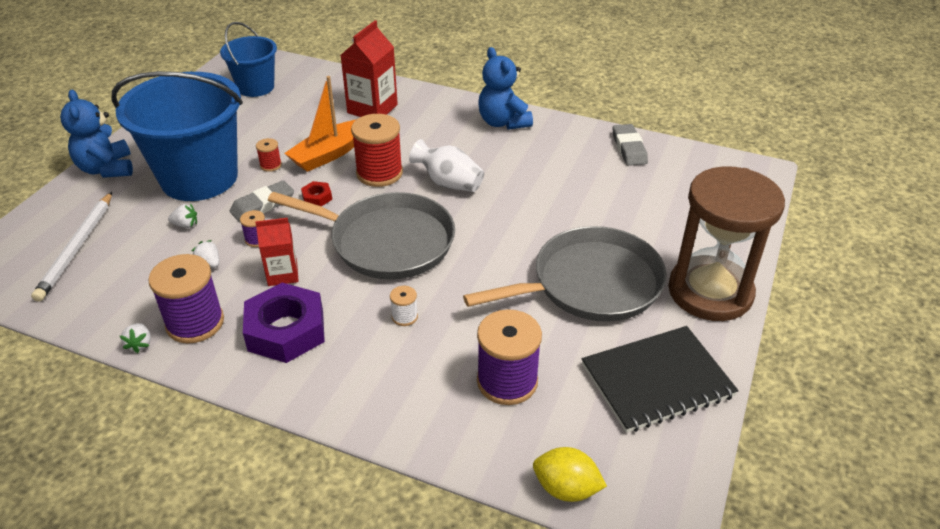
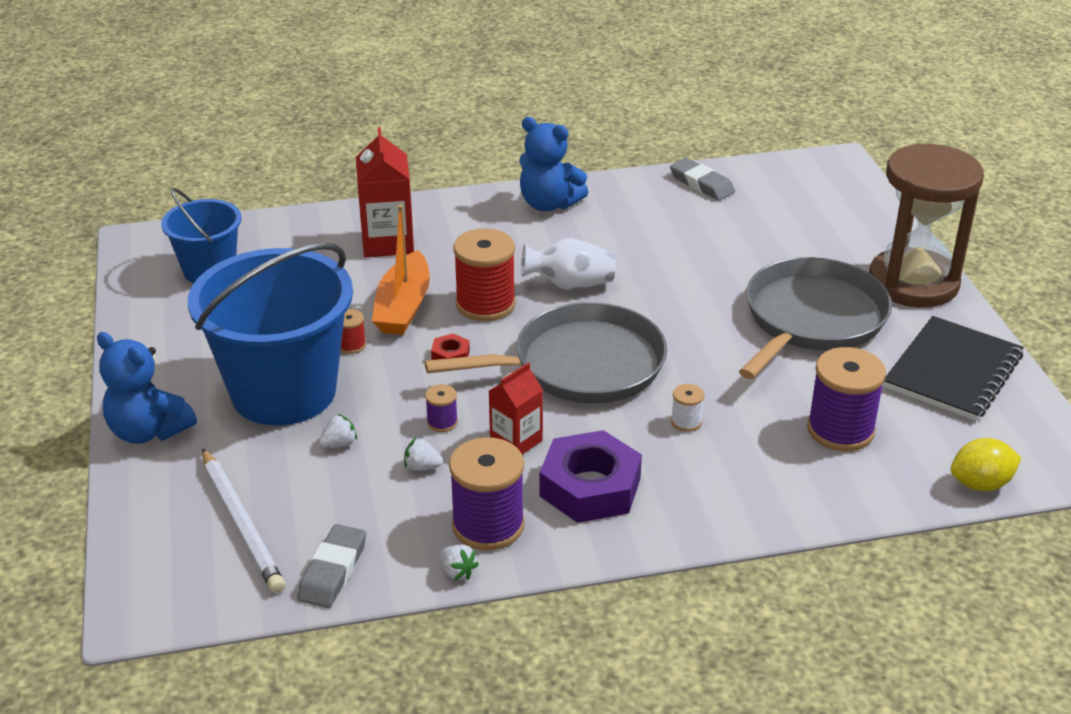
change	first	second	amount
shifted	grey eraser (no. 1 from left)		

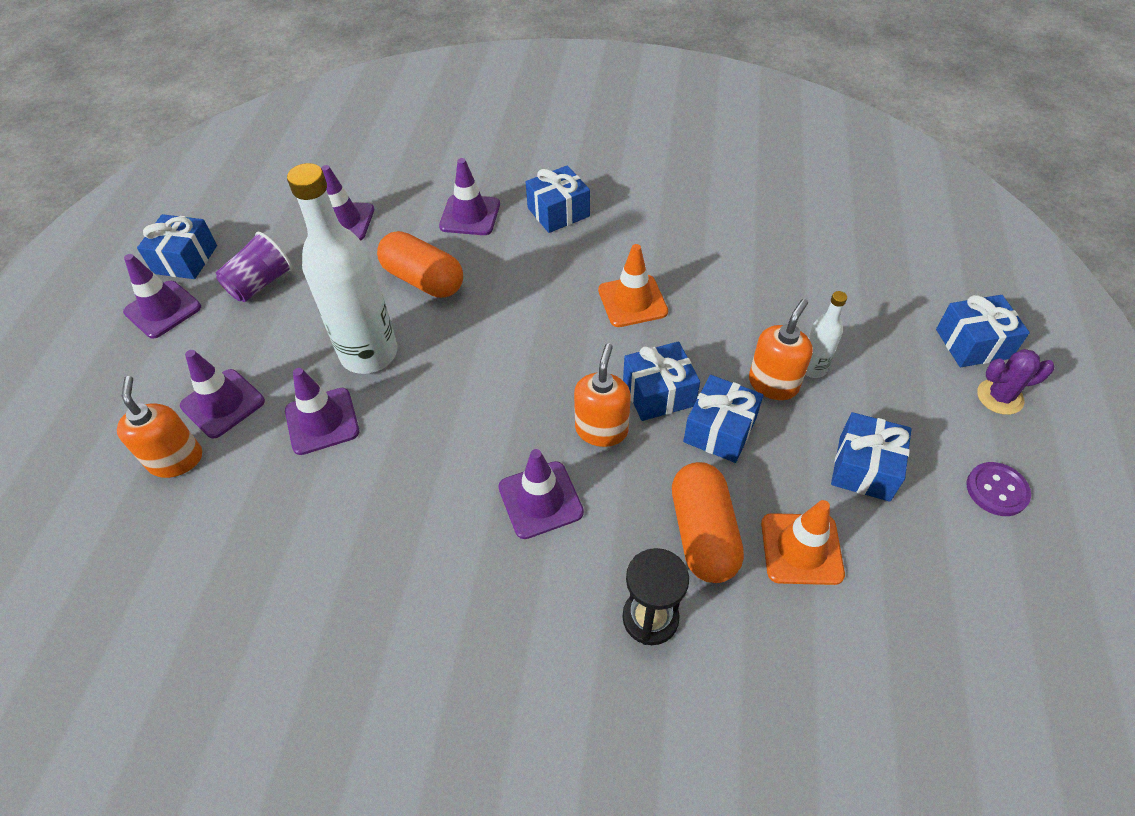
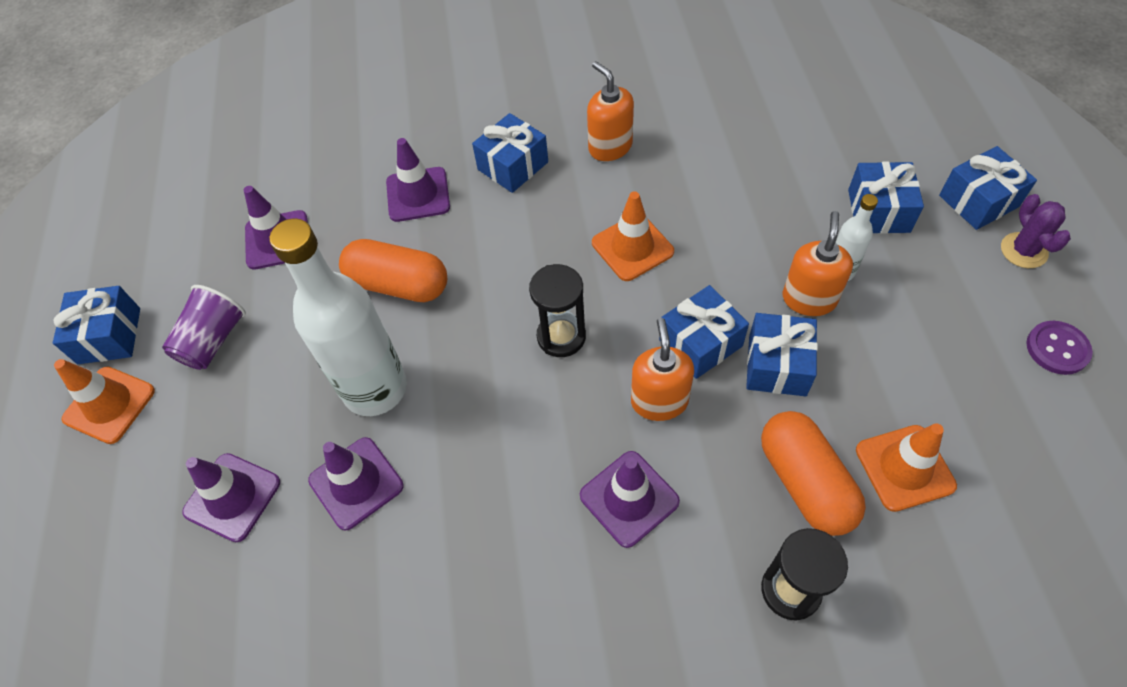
change	first	second	amount
new		black hourglass (no. 1 from left)	
shifted	orange soap dispenser (no. 1 from left)		
shifted	blue gift (no. 5 from left)		
repainted	purple traffic cone (no. 1 from left)	orange traffic cone (no. 1 from left)	
rotated	purple cactus		75 degrees counterclockwise

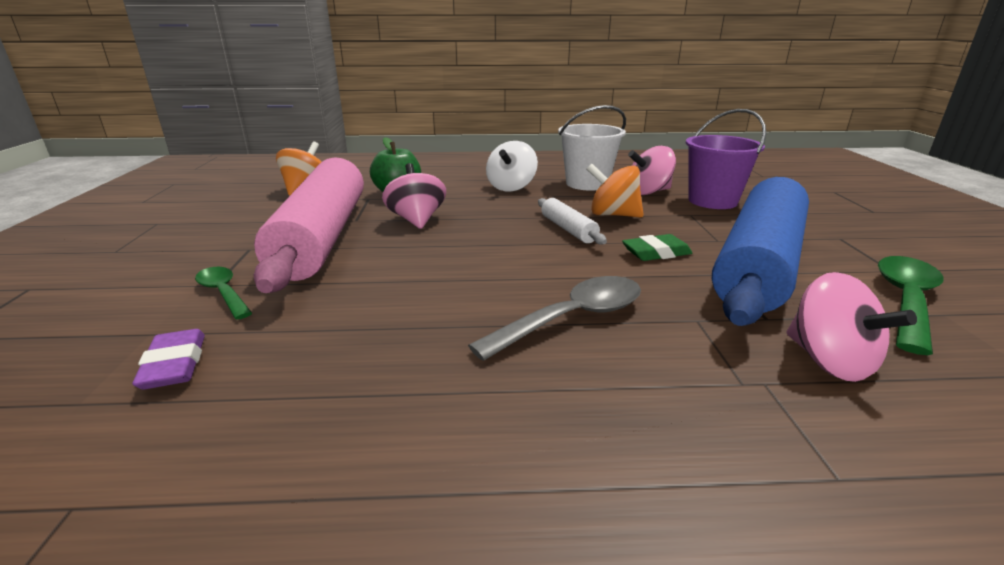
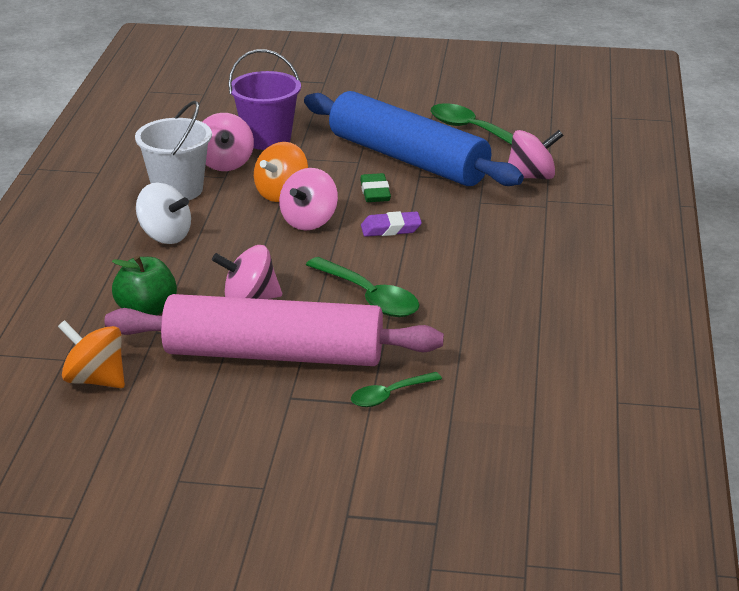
change	first	second	amount
gone	grey spoon		
new		green spoon (no. 1 from left)	
shifted	purple eraser		
swapped	white rolling pin	pink spinning top (no. 3 from left)	

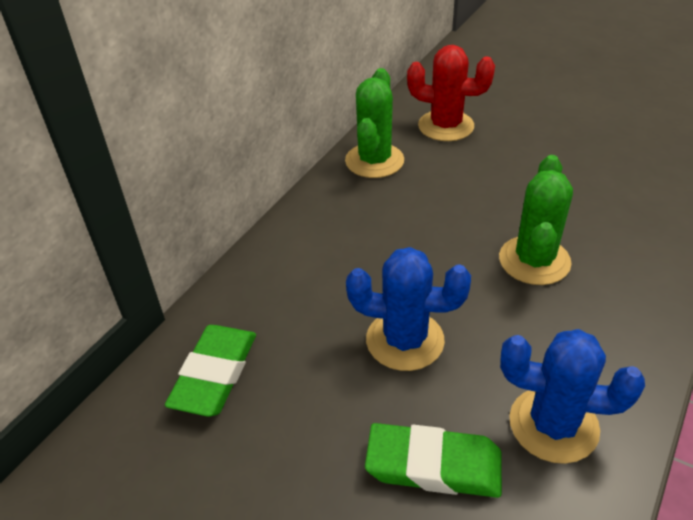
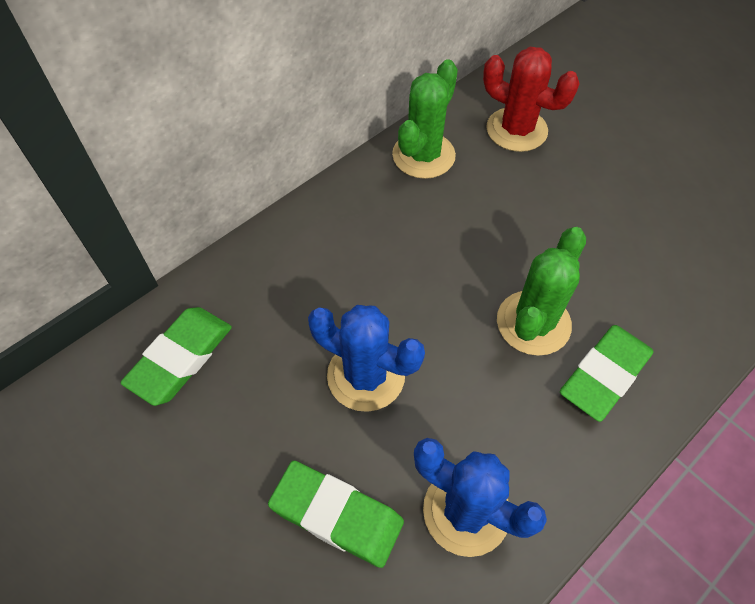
change	first	second	amount
new		green eraser (no. 3 from left)	

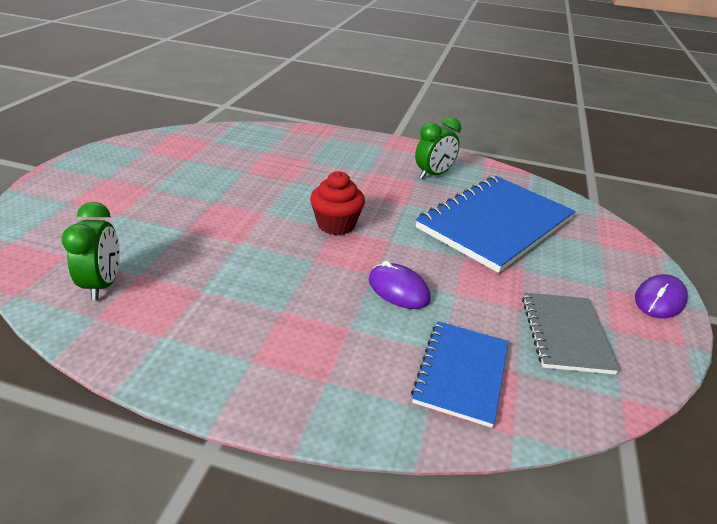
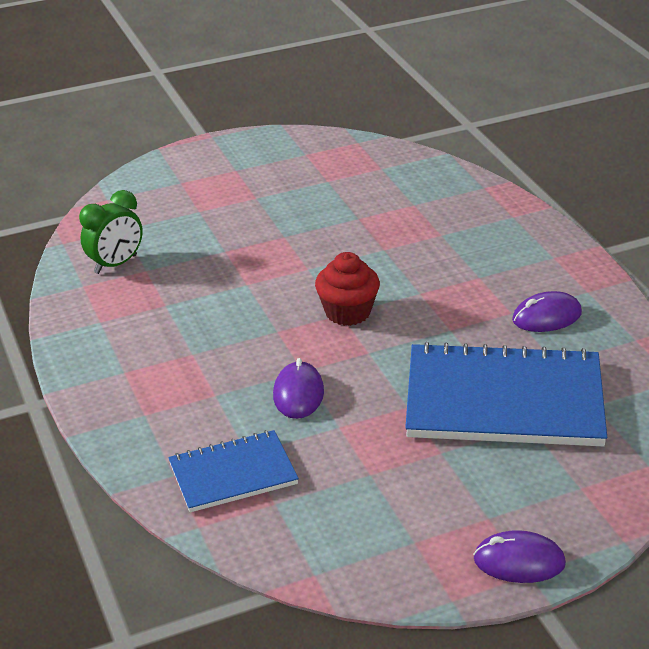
change	first	second	amount
gone	grey notebook		
swapped	green clock (no. 2 from left)	purple mouse (no. 3 from left)	

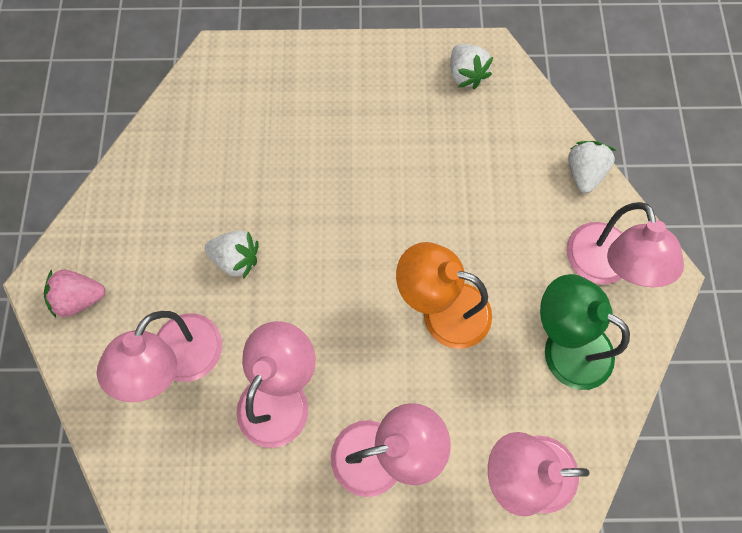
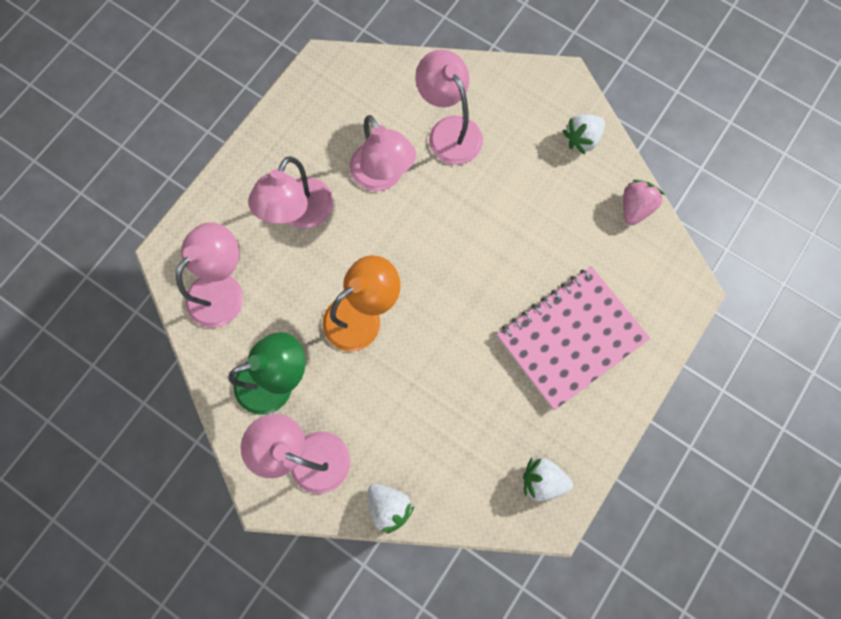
change	first	second	amount
new		pink notebook	
shifted	pink strawberry		
shifted	white strawberry (no. 1 from left in the first image)	white strawberry (no. 3 from left)	

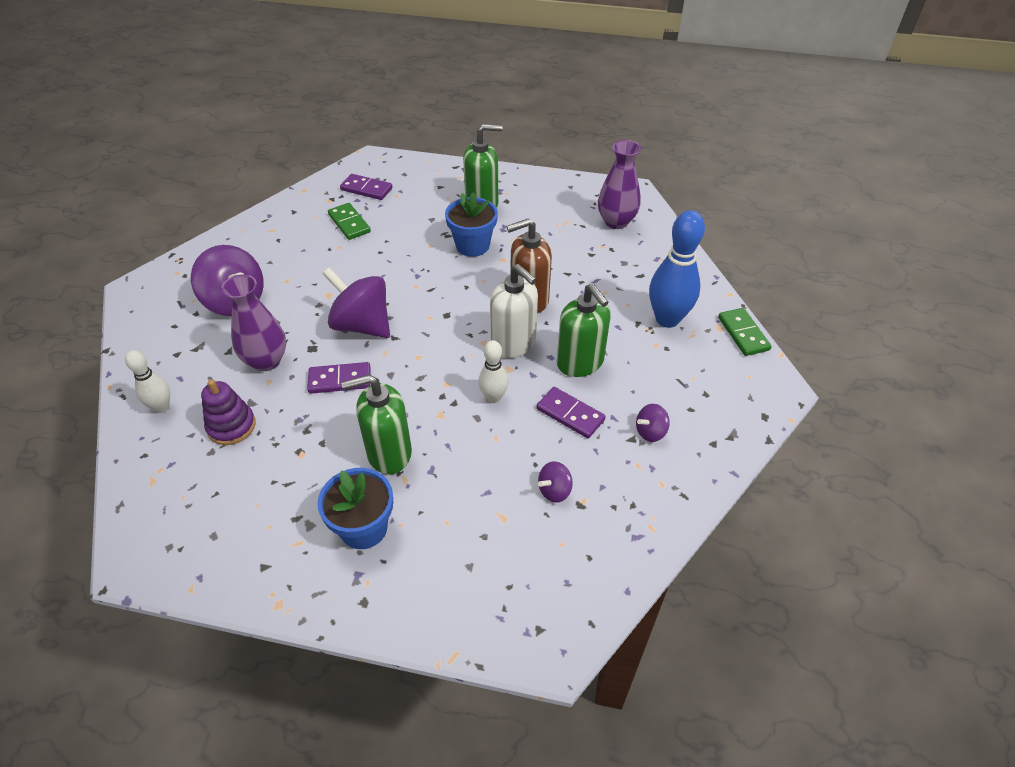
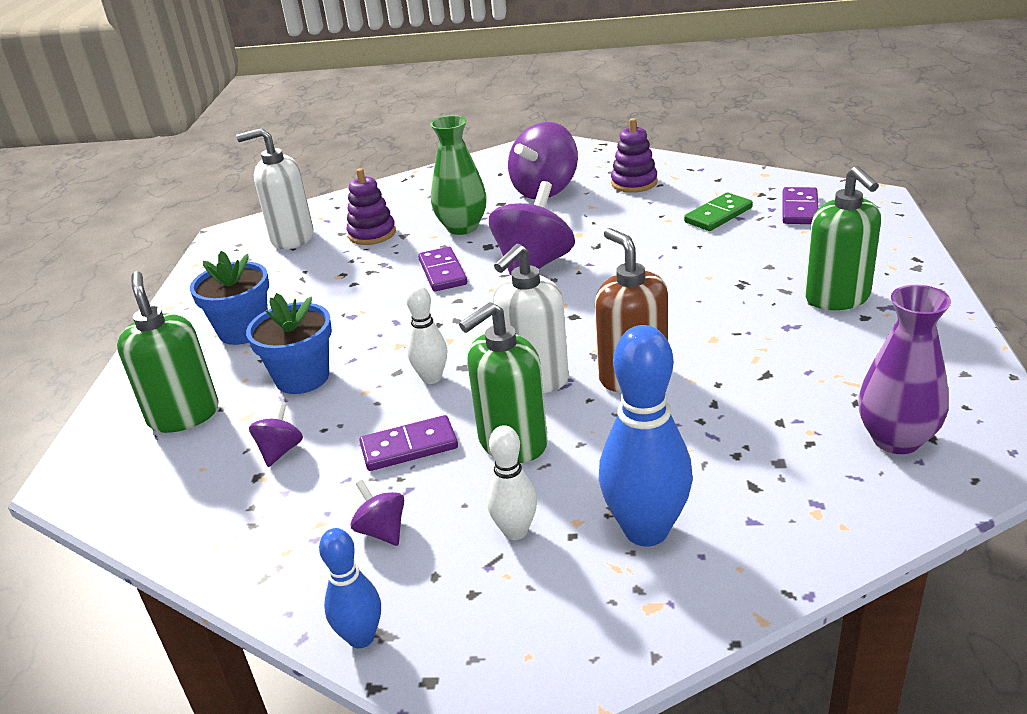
change	first	second	amount
gone	green domino (no. 2 from left)		
new		white soap dispenser (no. 1 from left)	
new		blue bowling pin (no. 1 from left)	
new		purple stacking toy (no. 2 from left)	
shifted	white bowling pin (no. 1 from left in the first image)	white bowling pin (no. 2 from left)	
shifted	green soap dispenser (no. 1 from left)		
shifted	blue flower pot (no. 2 from left)		
repainted	purple vase (no. 1 from left)	green vase	
rotated	purple domino (no. 3 from left in the first image)	purple domino (no. 1 from left)	45 degrees clockwise
rotated	purple spinning top (no. 3 from left in the first image)	purple spinning top (no. 1 from left)	60 degrees clockwise

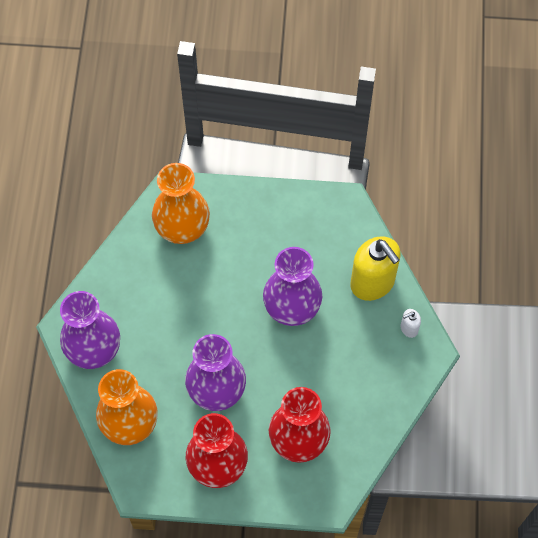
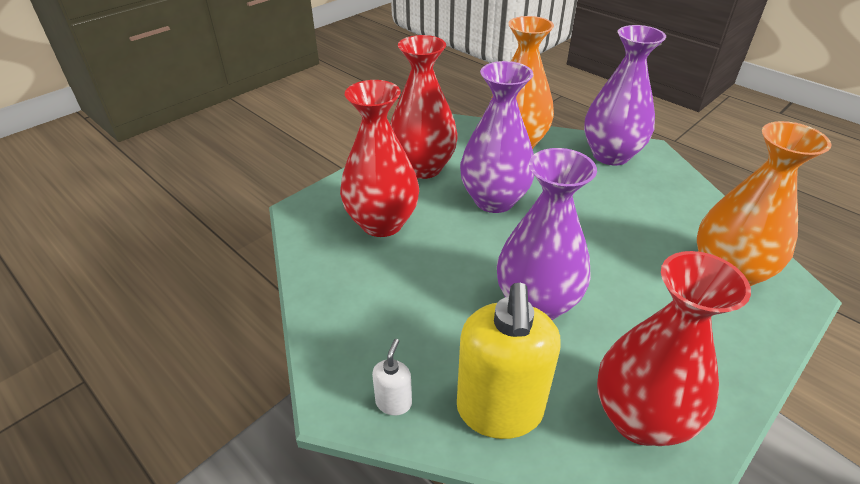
change	first	second	amount
new		red vase (no. 3 from left)	
rotated	yellow soap dispenser		90 degrees counterclockwise

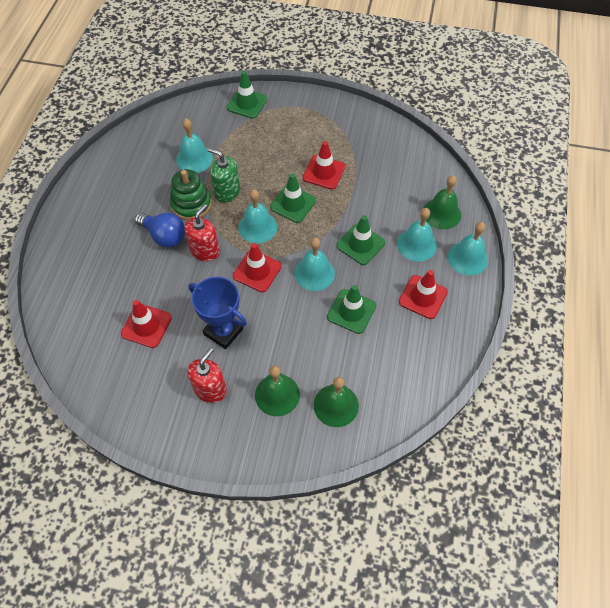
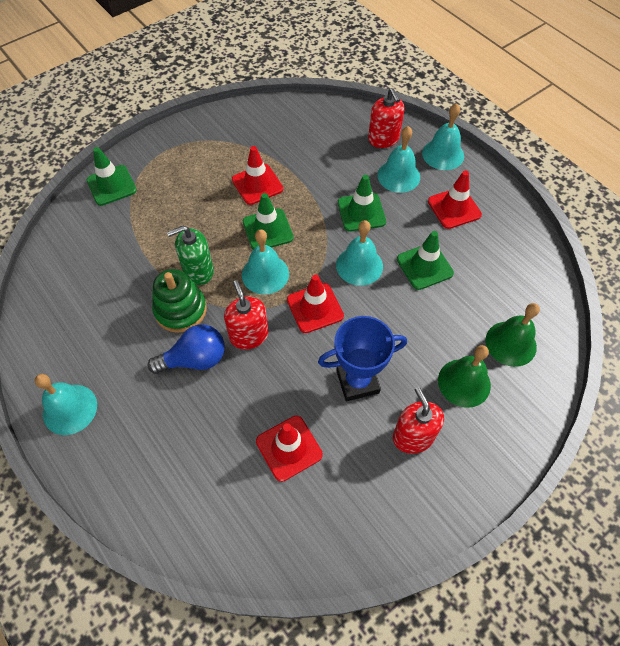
change	first	second	amount
shifted	turquoise bell (no. 1 from left)		
swapped	green bell (no. 3 from left)	red soap dispenser (no. 2 from left)	

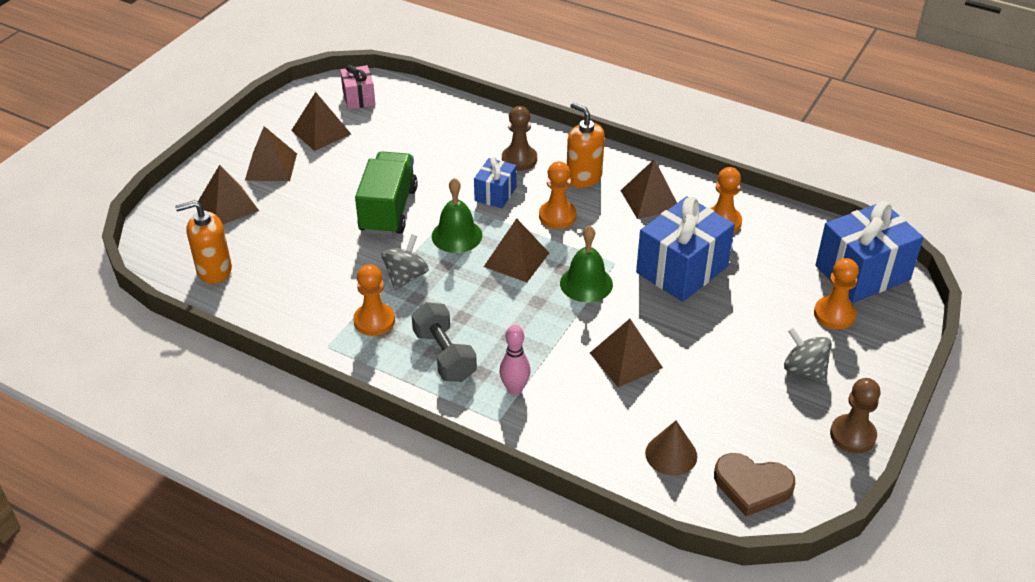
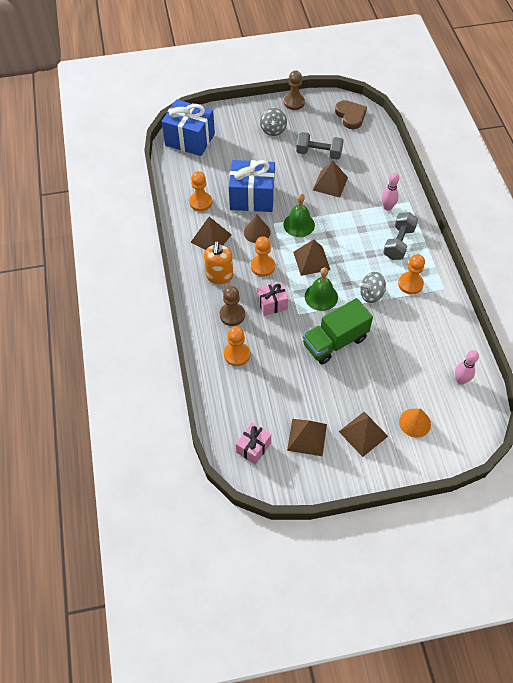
change	first	second	amount
new		grey dumbbell (no. 1 from left)	
shifted	brown cone		
shifted	orange pawn (no. 4 from left in the first image)	orange pawn (no. 2 from left)	
swapped	orange soap dispenser (no. 1 from left)	pink bowling pin (no. 2 from left)	
swapped	brown pyramid (no. 1 from left)	orange cone	
repainted	blue gift (no. 1 from left)	pink gift (no. 2 from left)	

